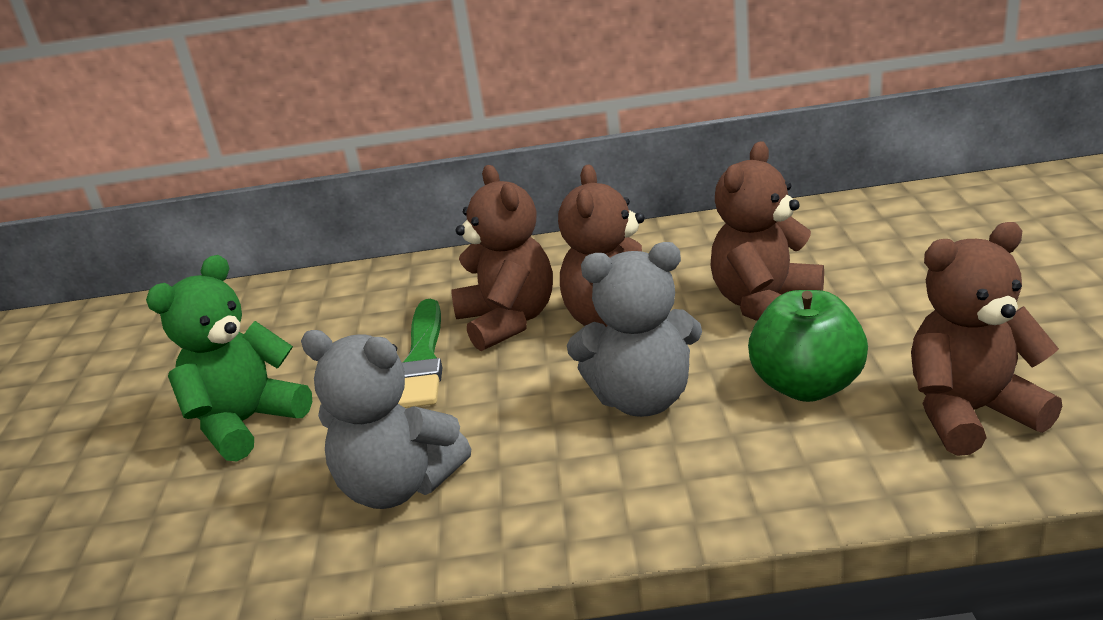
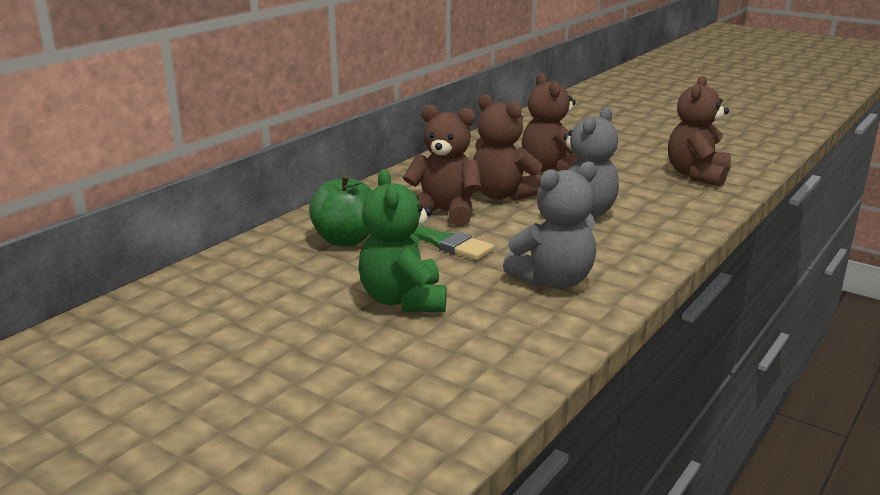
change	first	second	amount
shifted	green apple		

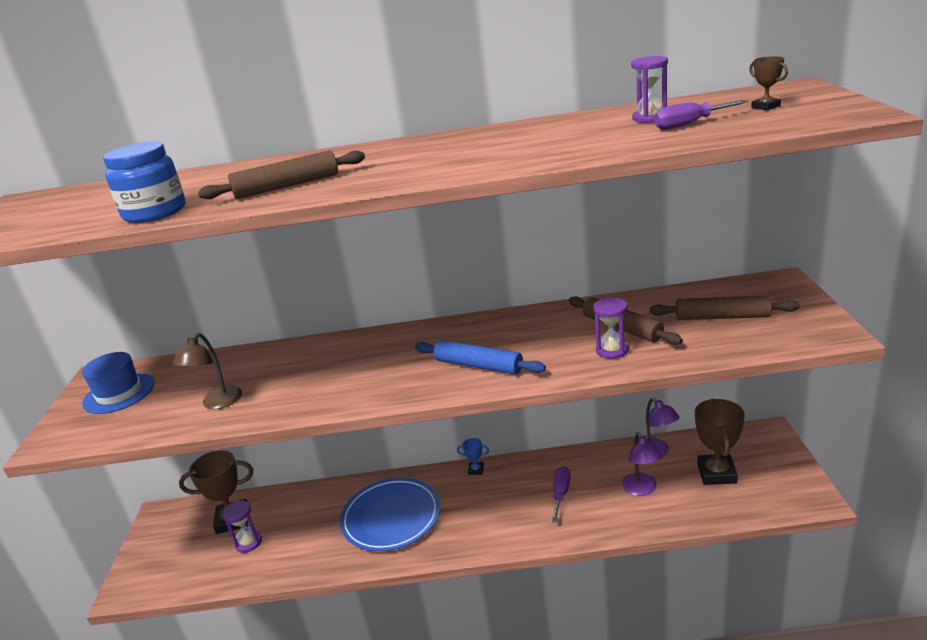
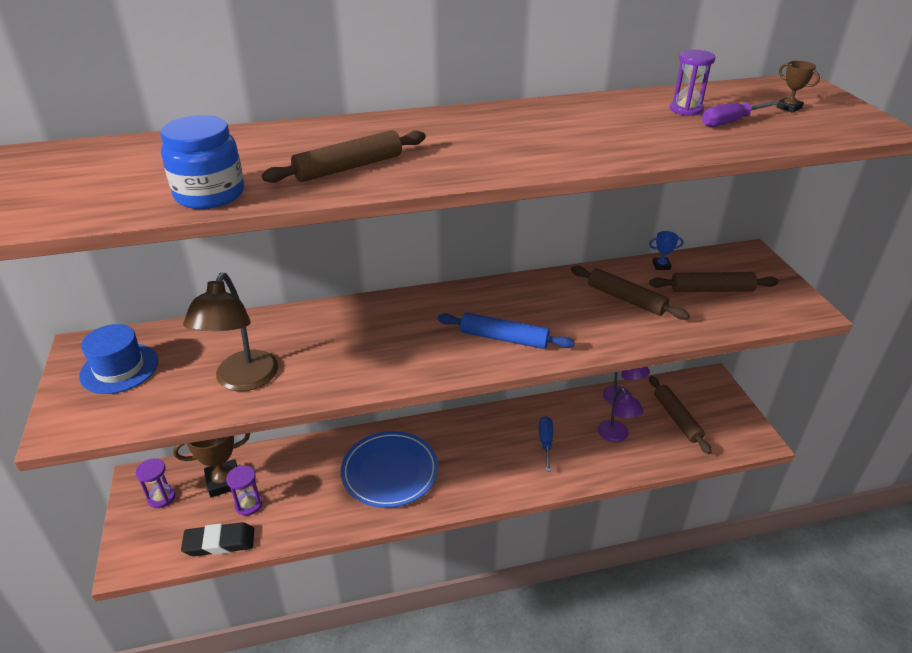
change	first	second	amount
new		black eraser	
shifted	blue trophy		
shifted	purple hourglass (no. 2 from left in the first image)	purple hourglass (no. 1 from left)	
swapped	brown trophy (no. 2 from left)	brown rolling pin (no. 3 from left)	
repainted	purple screwdriver (no. 1 from left)	blue screwdriver	
scaled	brown lamp		x1.52

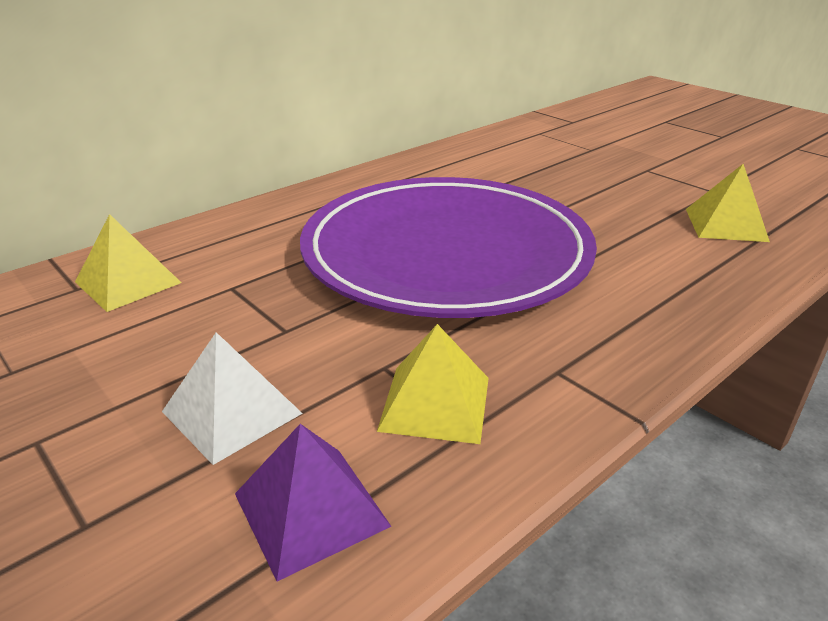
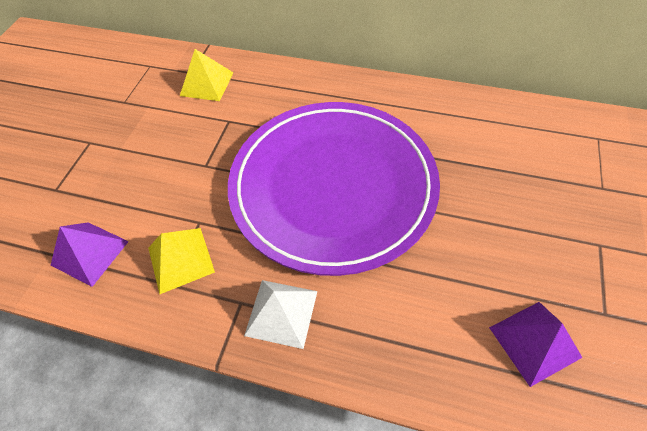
change	first	second	amount
shifted	white pyramid		
repainted	yellow pyramid (no. 3 from left)	purple pyramid (no. 2 from left)	

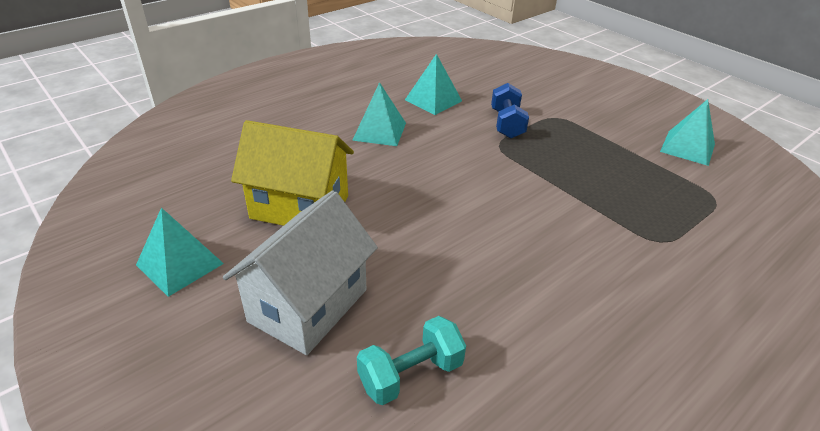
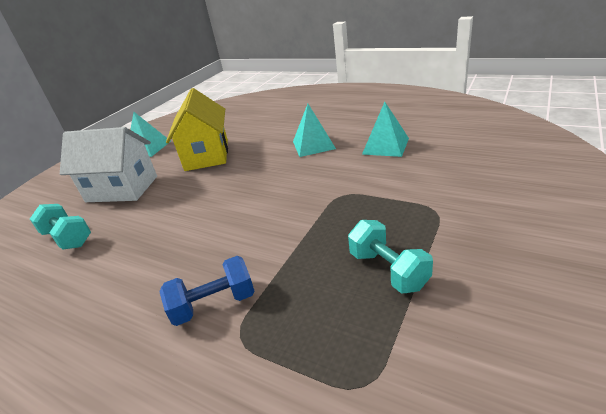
change	first	second	amount
gone	turquoise pyramid (no. 4 from left)		
new		turquoise dumbbell (no. 2 from left)	
shifted	blue dumbbell		

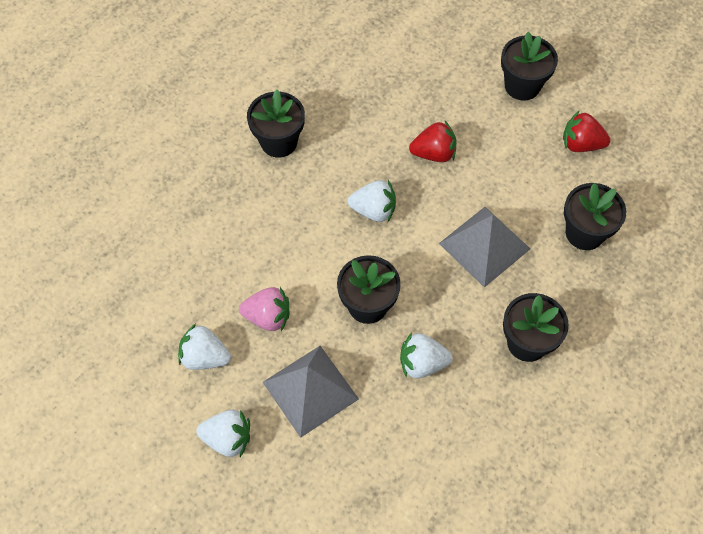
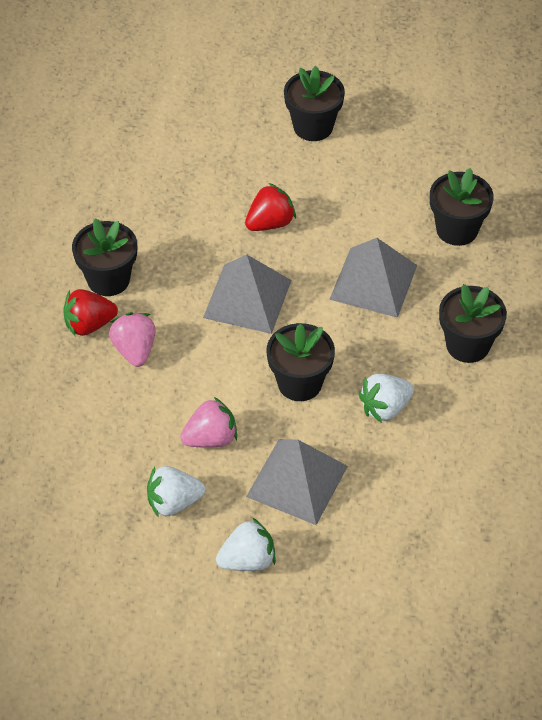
change	first	second	amount
new		pink strawberry (no. 1 from left)	
shifted	red strawberry (no. 2 from left in the first image)	red strawberry (no. 1 from left)	
swapped	white strawberry (no. 3 from left)	grey pyramid (no. 1 from left)	

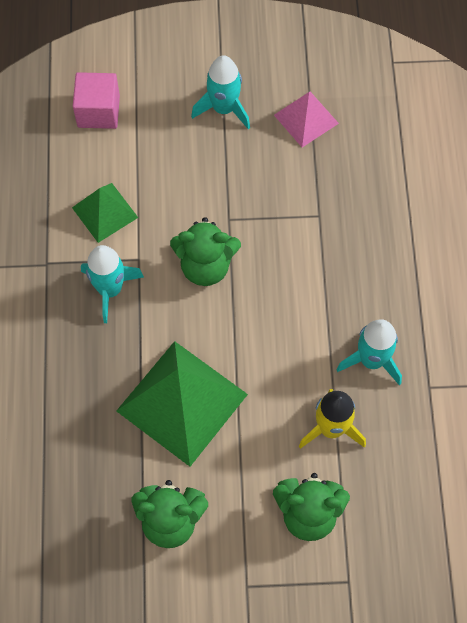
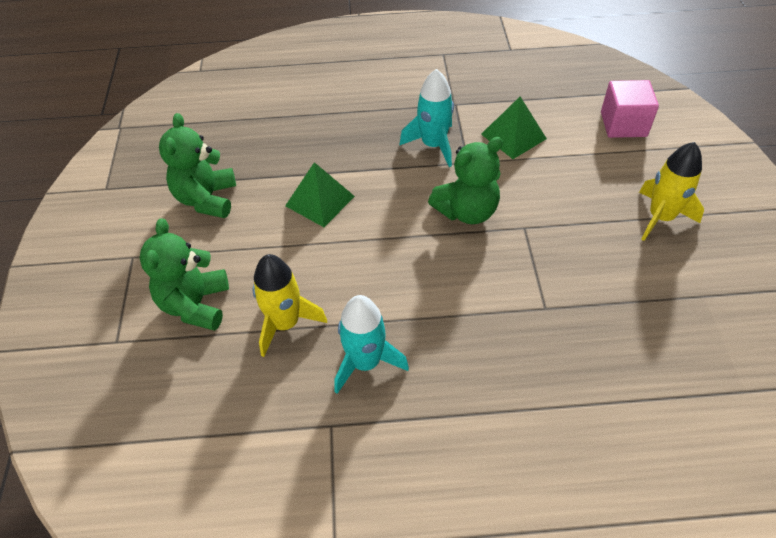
change	first	second	amount
gone	pink pyramid		
repainted	turquoise rocket (no. 2 from left)	yellow rocket (no. 2 from left)	
rotated	green teddy bear (no. 2 from left in the first image)	green teddy bear (no. 3 from left)	120 degrees counterclockwise
scaled	green pyramid (no. 2 from left in the first image)	green pyramid (no. 1 from left)	x0.55

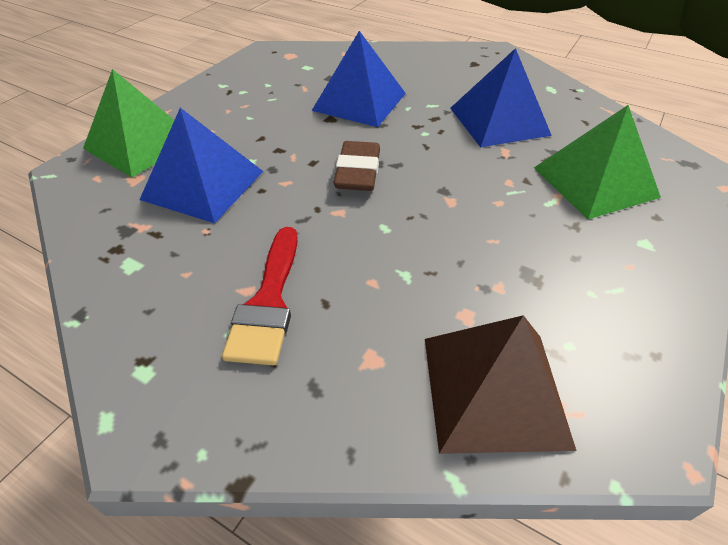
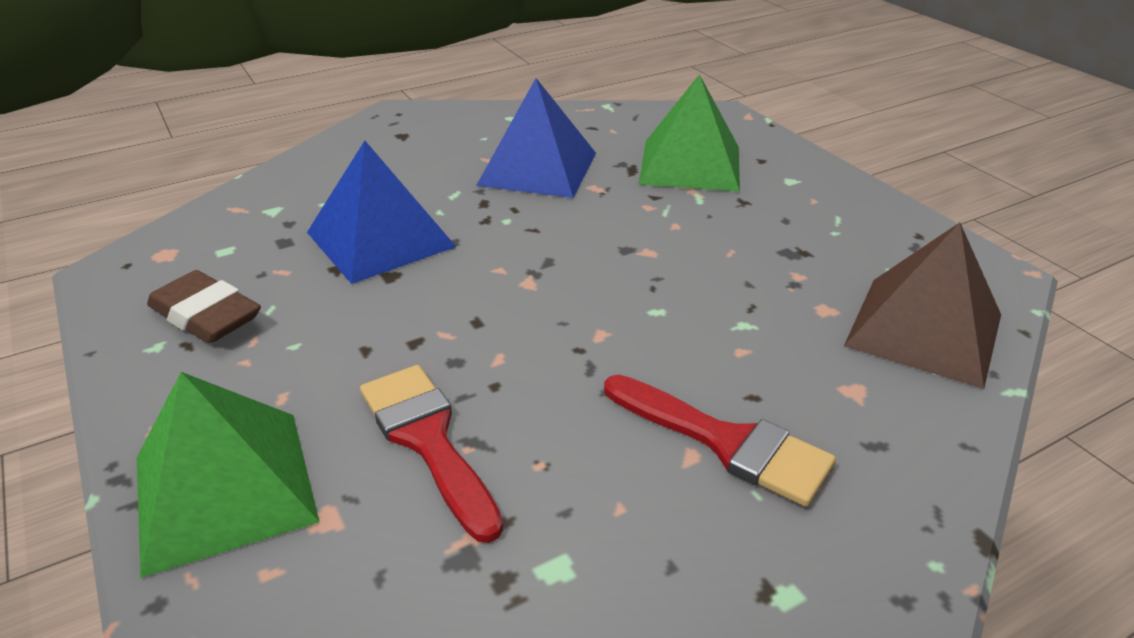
change	first	second	amount
shifted	brown eraser		
swapped	blue pyramid (no. 1 from left)	red brush (no. 1 from left)	

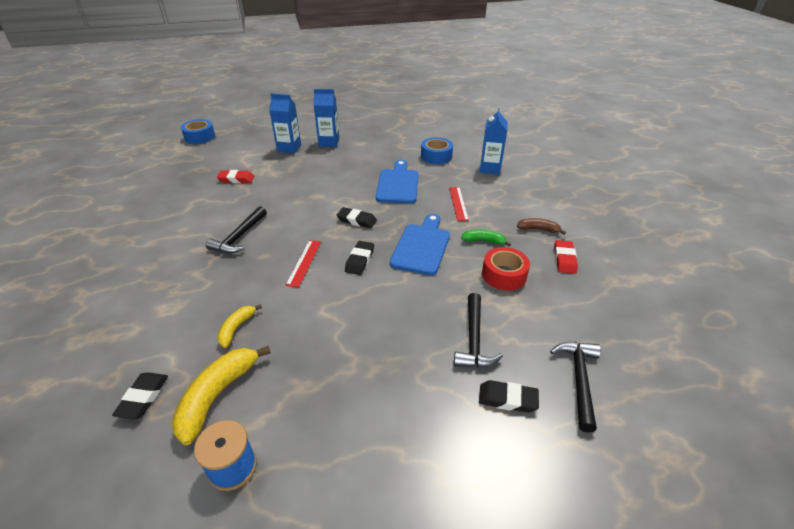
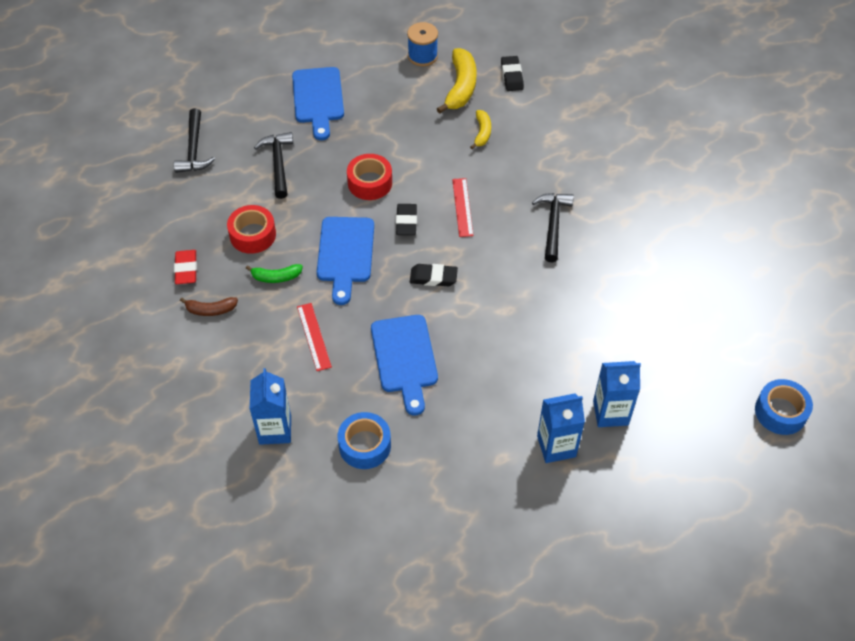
change	first	second	amount
gone	red eraser (no. 1 from left)		
gone	black eraser (no. 4 from left)		
new		blue cutting board (no. 1 from left)	
new		red tape (no. 2 from left)	

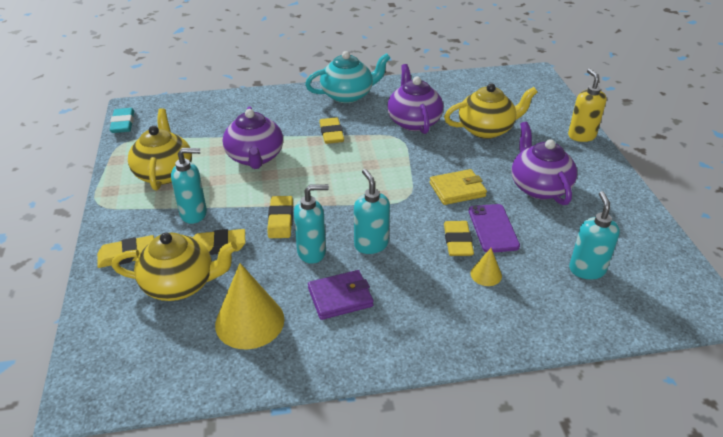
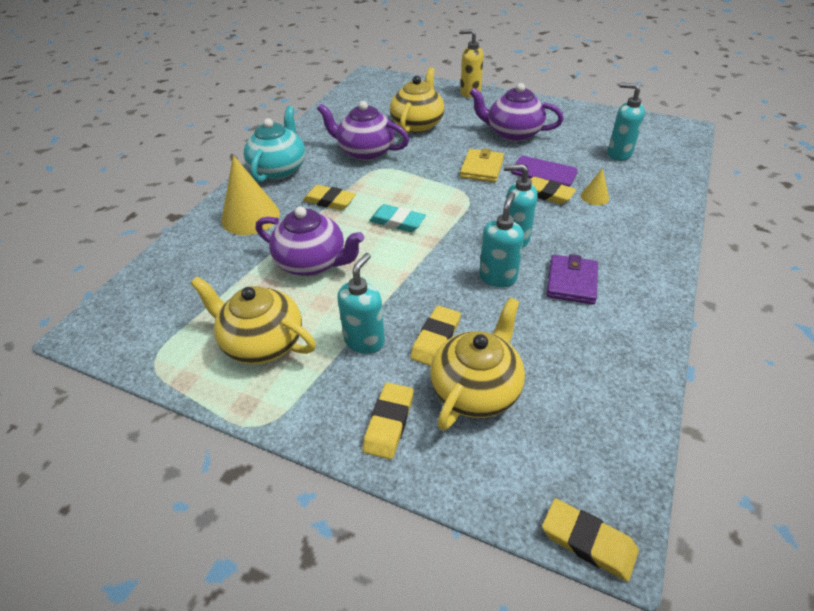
change	first	second	amount
shifted	turquoise eraser		
shifted	yellow cone (no. 1 from left)		
shifted	yellow eraser (no. 3 from left in the first image)	yellow eraser (no. 5 from left)	

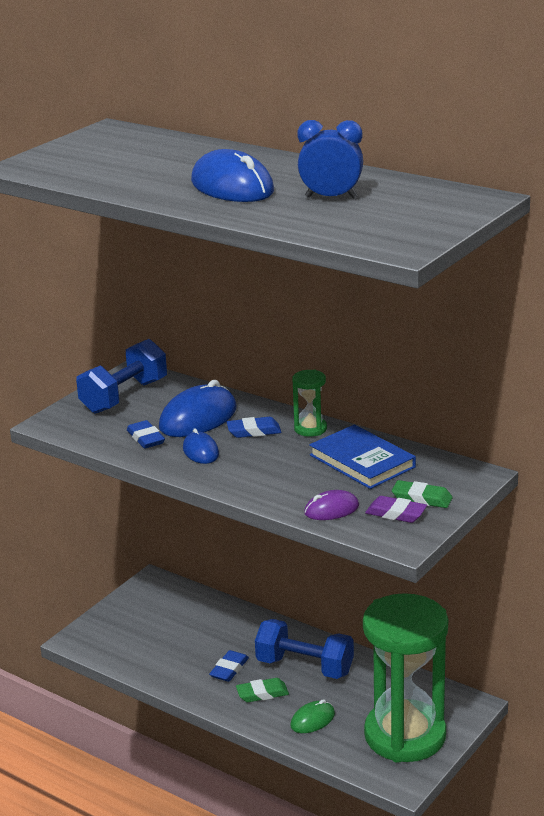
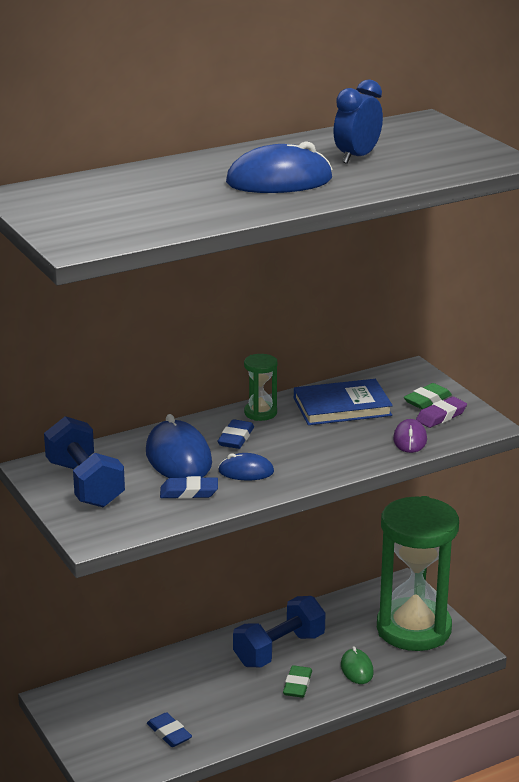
change	first	second	amount
shifted	blue eraser (no. 2 from left in the first image)	blue eraser (no. 1 from left)	

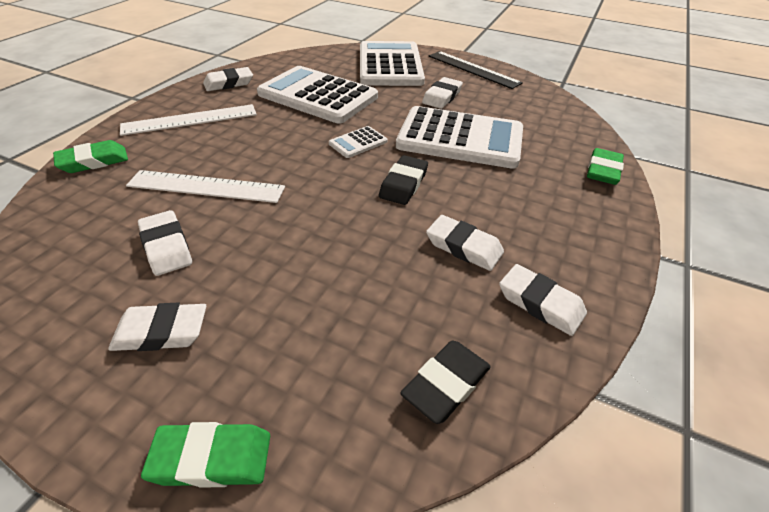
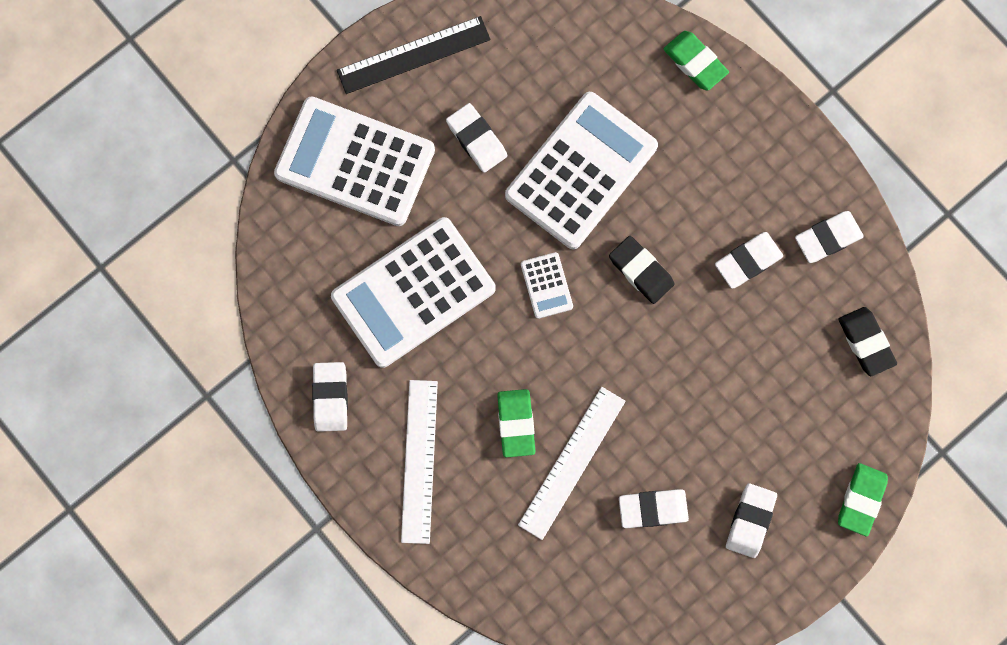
change	first	second	amount
shifted	green eraser (no. 1 from left)		

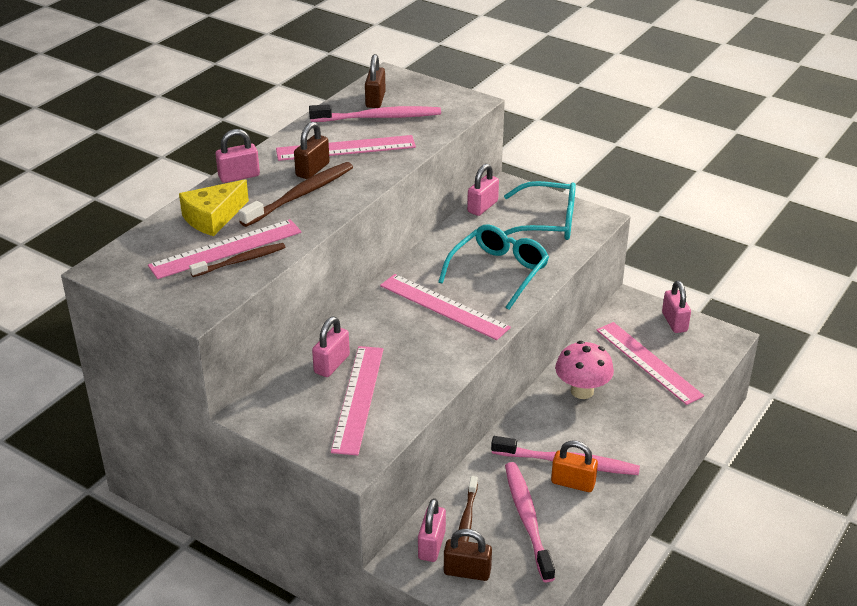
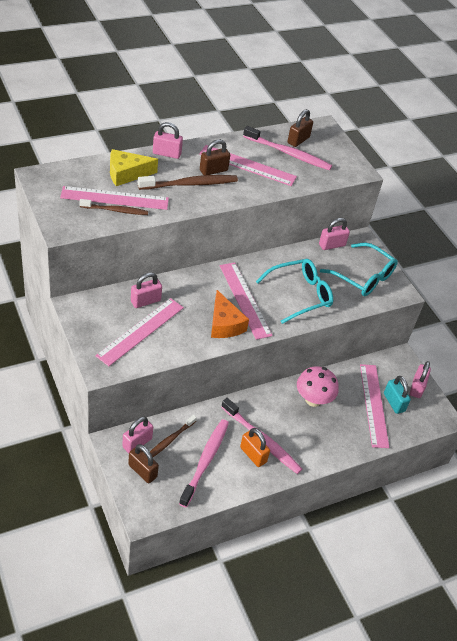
change	first	second	amount
new		orange cheese	
new		turquoise padlock	

